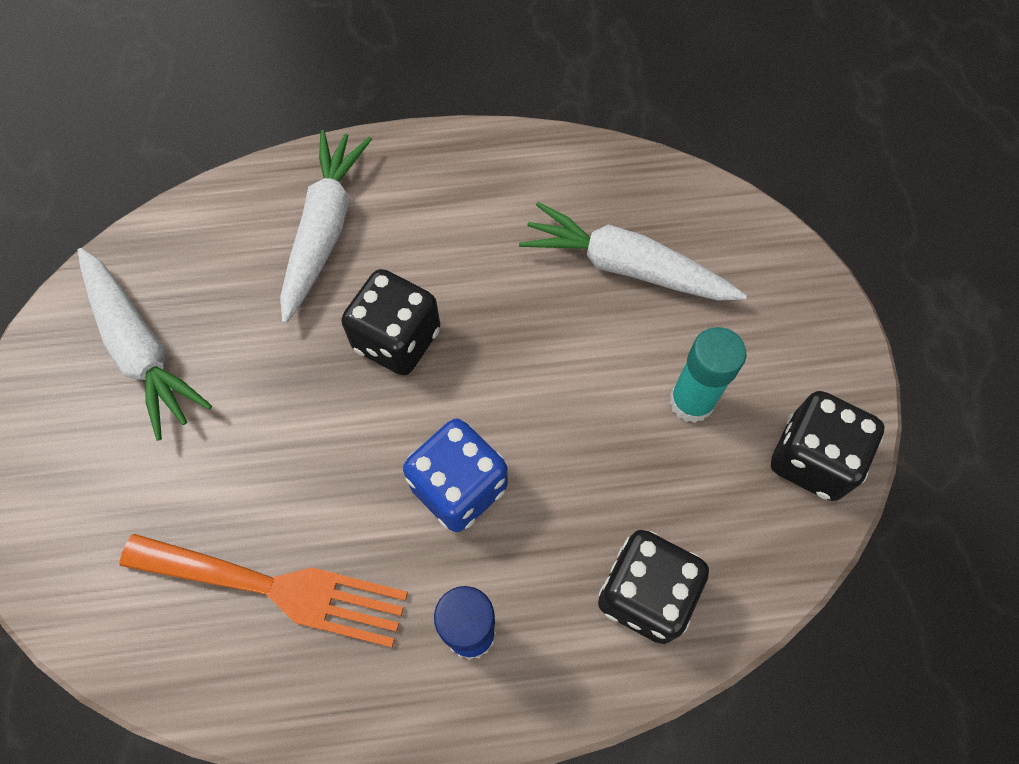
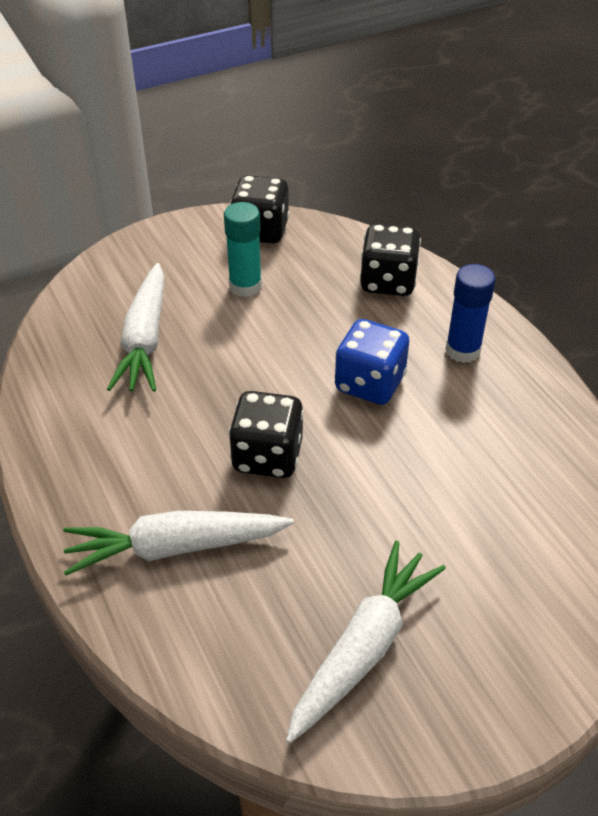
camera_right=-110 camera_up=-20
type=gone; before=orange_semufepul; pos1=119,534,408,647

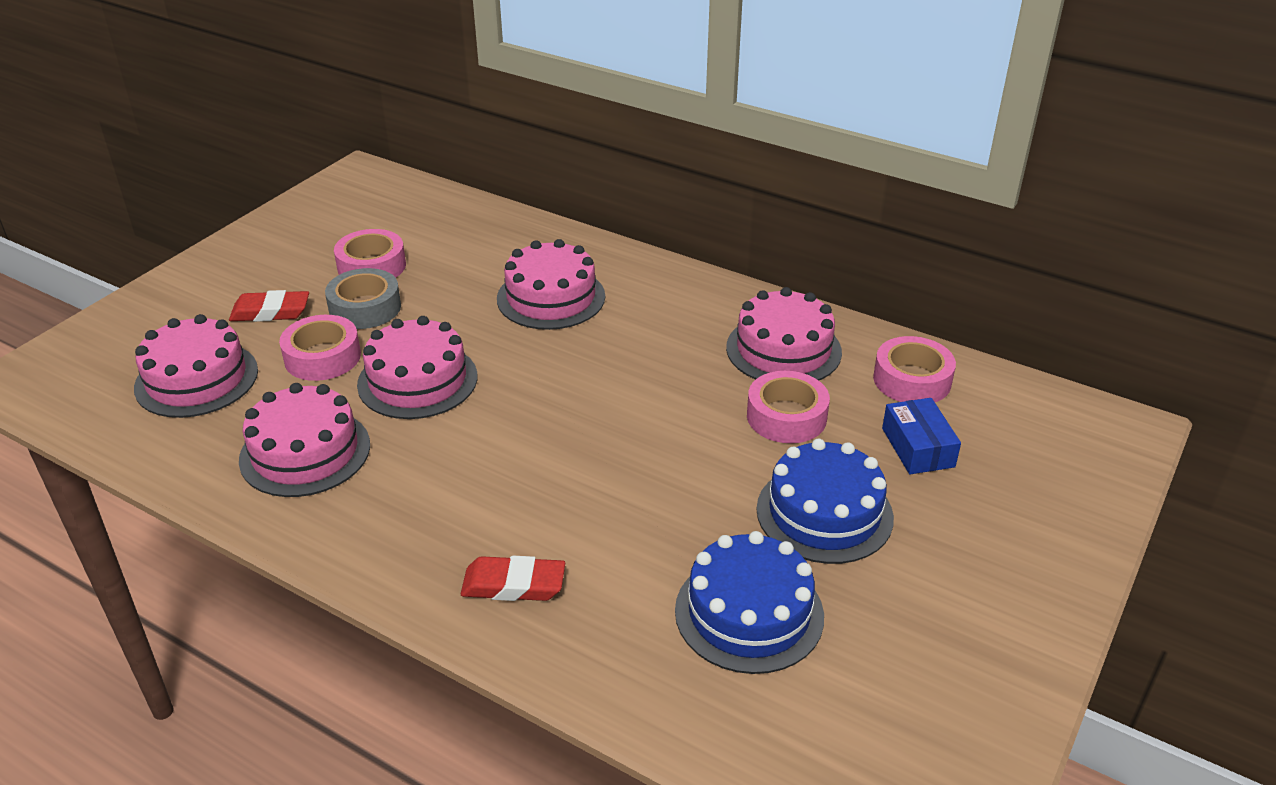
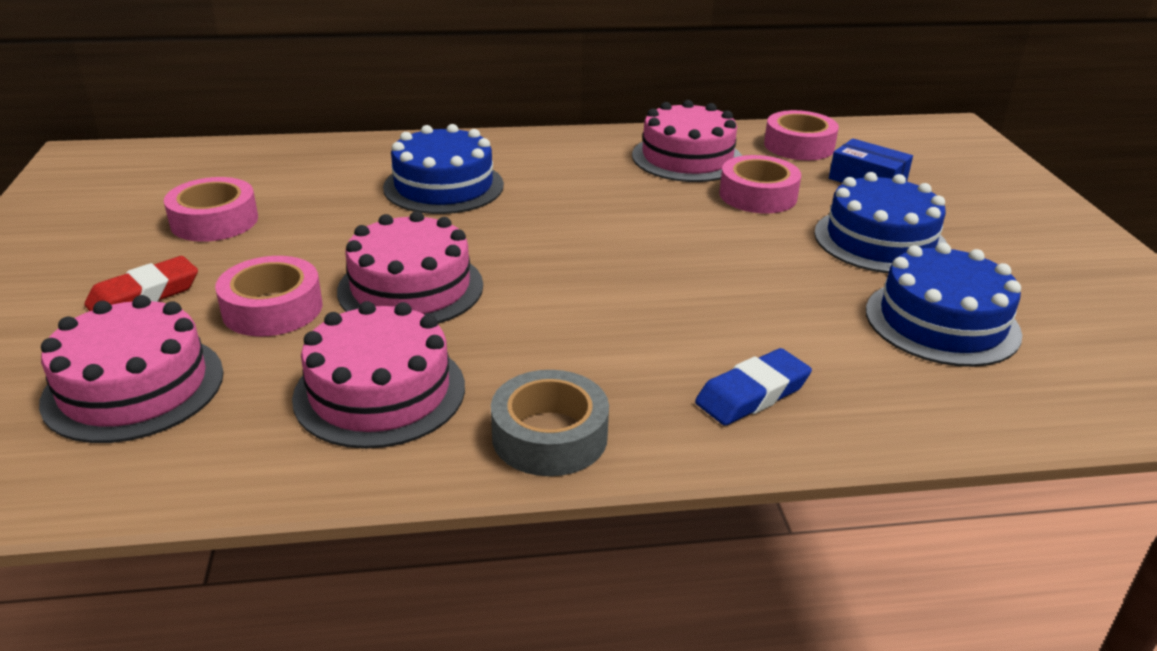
camera_right=-40 camera_up=-5
type=shifted; before=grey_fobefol; pos1=325,268,401,329; pos2=491,370,609,476
type=repainted; before=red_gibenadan; after=blue_gibenadan; pos1=461,556,565,601; pos2=695,348,812,425
type=repainted; before=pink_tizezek; after=blue_tizezek; pos1=497,239,605,330; pos2=383,124,504,214

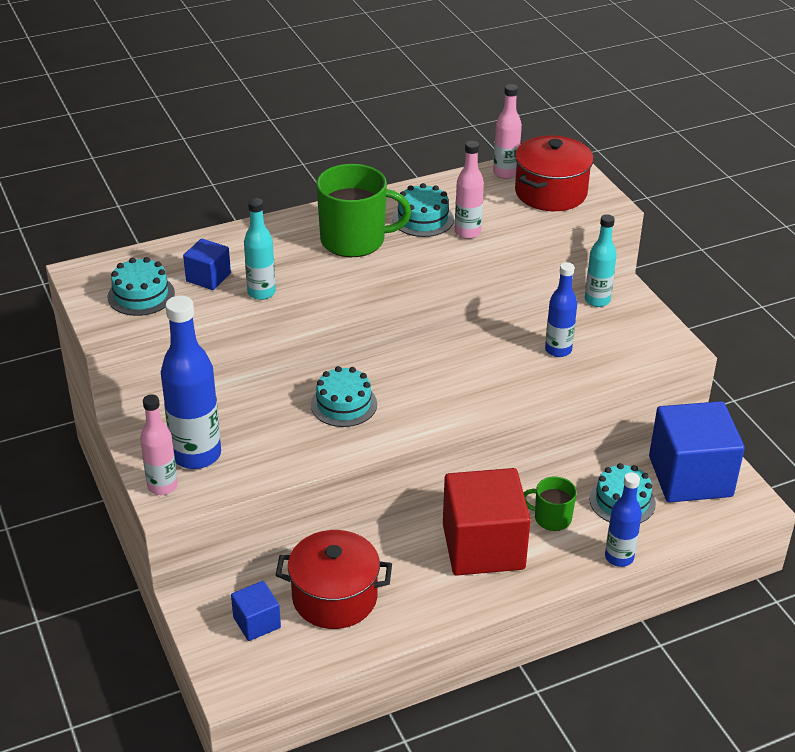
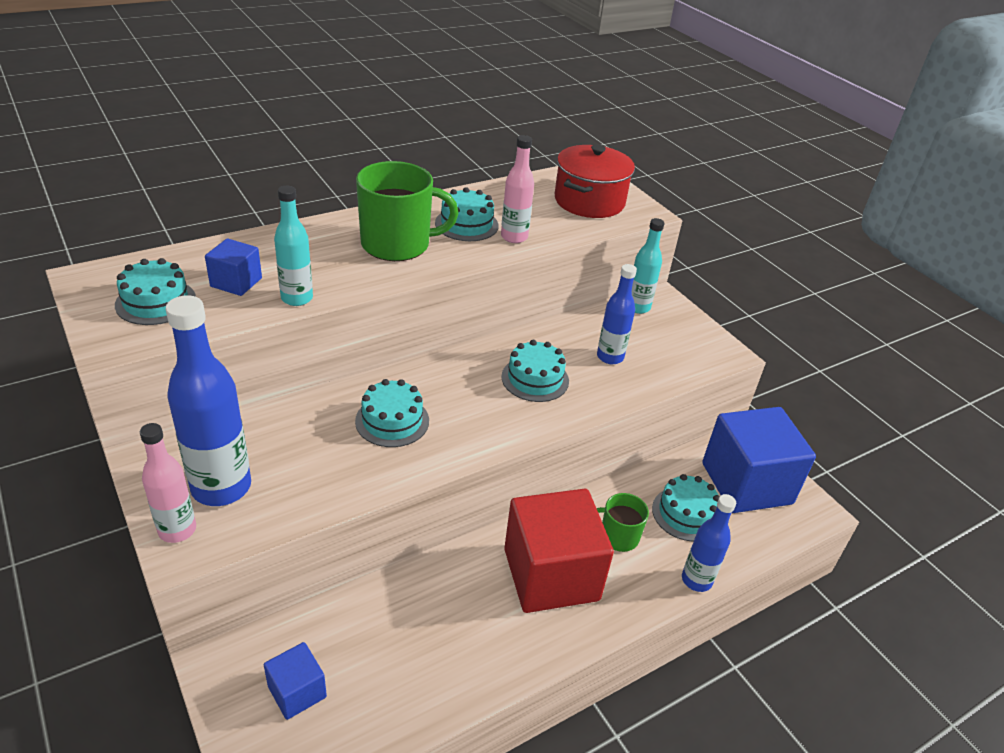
camera_right=-10 camera_up=0
type=gone; before=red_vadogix; pos1=276,530,392,629
type=gone; before=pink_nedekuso; pos1=493,84,522,179
type=new; after=turquoise_tizezek; pos2=501,340,569,402

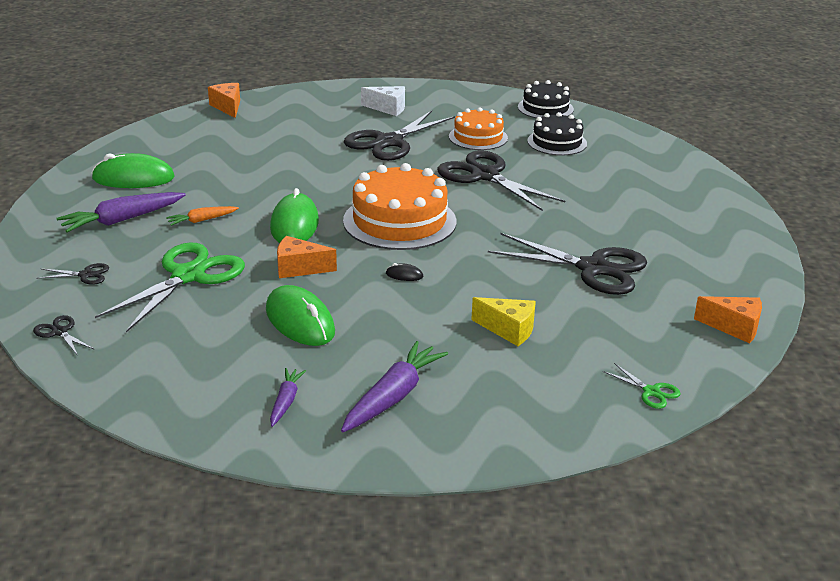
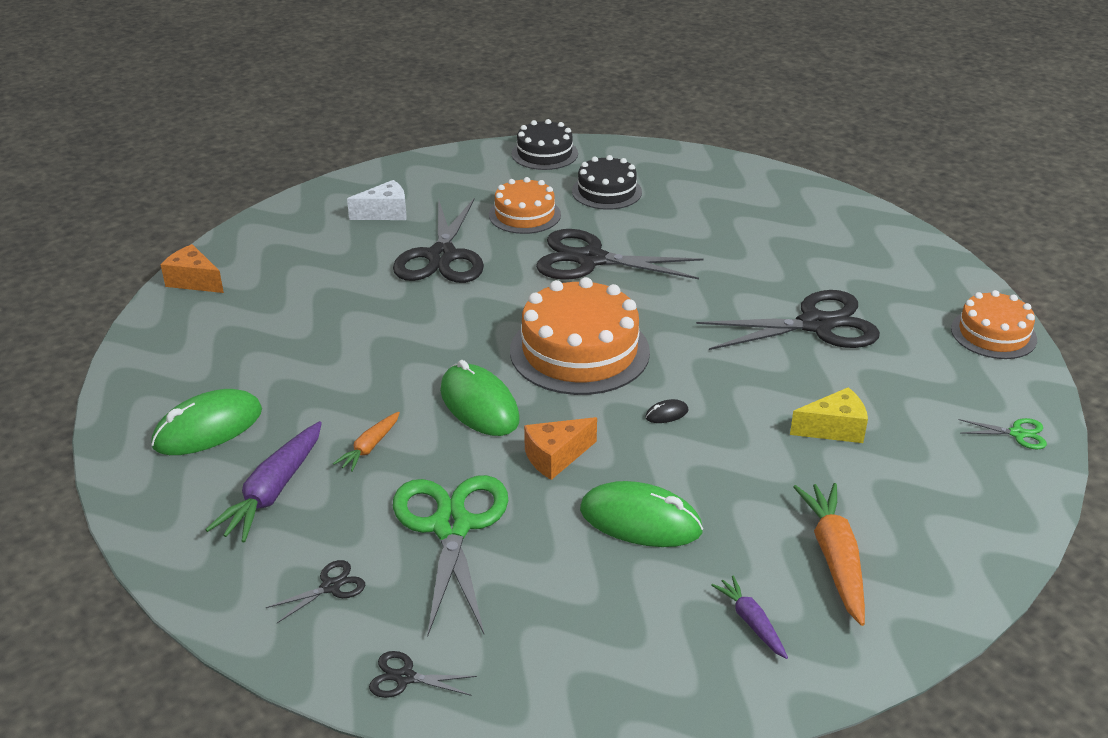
camera_right=-35 camera_up=5
type=swapped; before=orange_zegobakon; after=orange_tizezek; pos1=694,296,762,343; pos2=951,290,1037,359
type=repainted; before=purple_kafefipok; after=orange_kafefipok; pos1=341,341,448,432; pos2=793,483,865,626

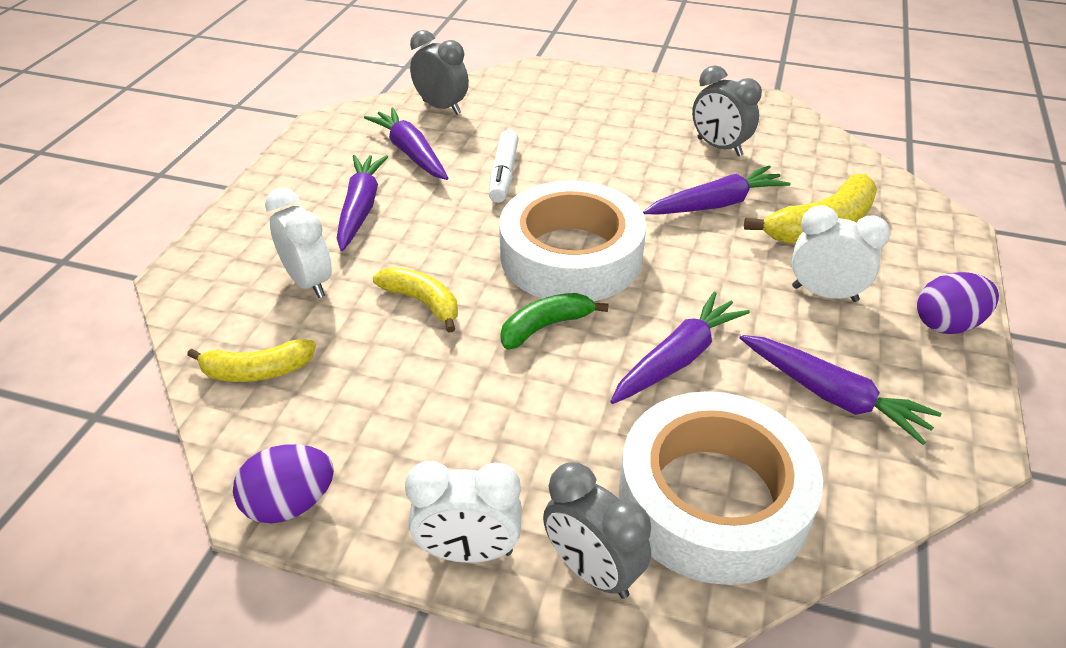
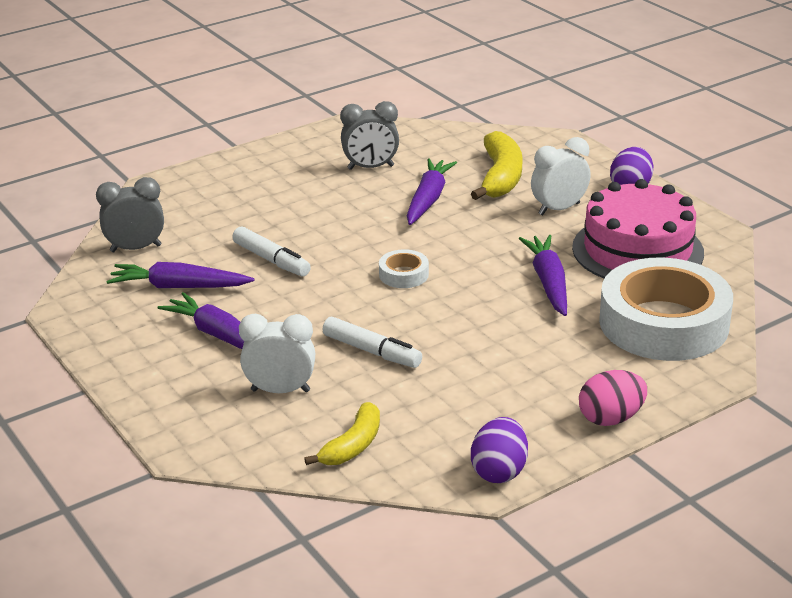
camera_right=-50 camera_up=-10
type=gone; before=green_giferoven; pos1=500,293,609,349
type=gone; before=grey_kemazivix; pos1=543,462,651,599
type=swapped; before=yellow_giferoven; after=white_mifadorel; pos1=373,267,458,333; pos2=323,317,422,368
type=swapped; before=white_kemazivix; after=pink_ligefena; pos1=405,461,522,563; pos2=579,370,647,426
type=swapped; before=purple_kafefipok; after=pink_tizezek; pos1=739,335,942,445; pos2=572,179,704,279
type=scaled; before=white_fobefol; pos1=499,181,646,301; pos2=379,249,429,288; scale=0.41

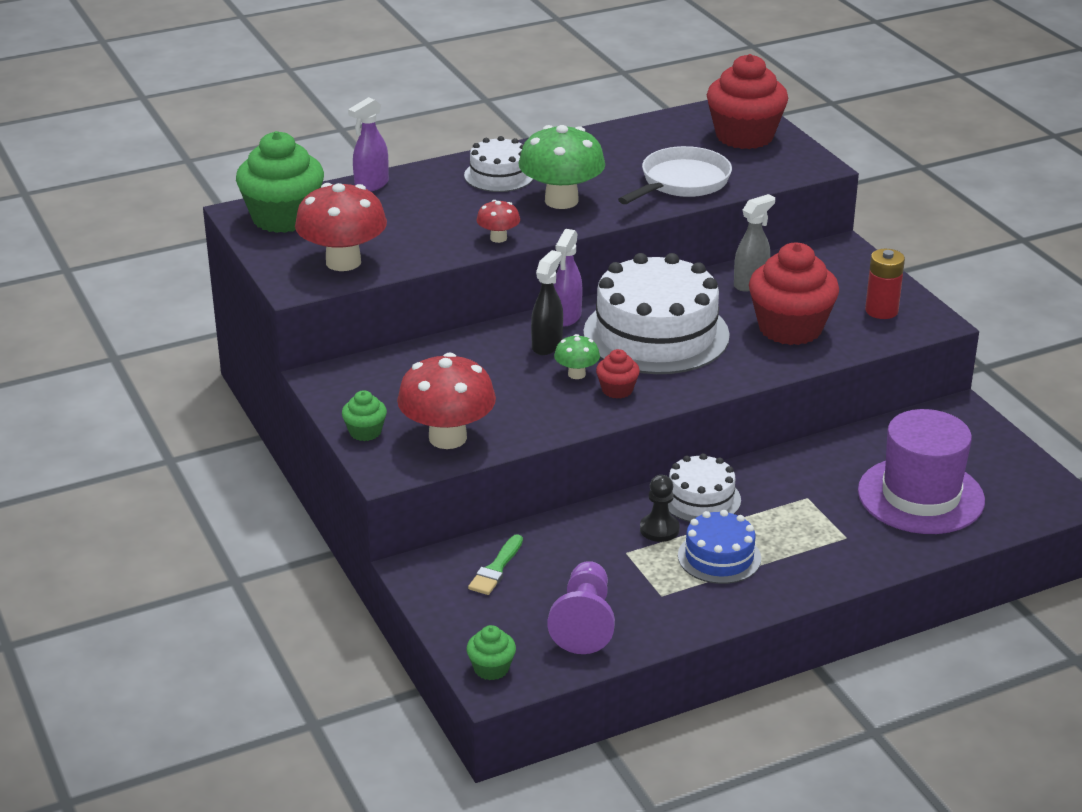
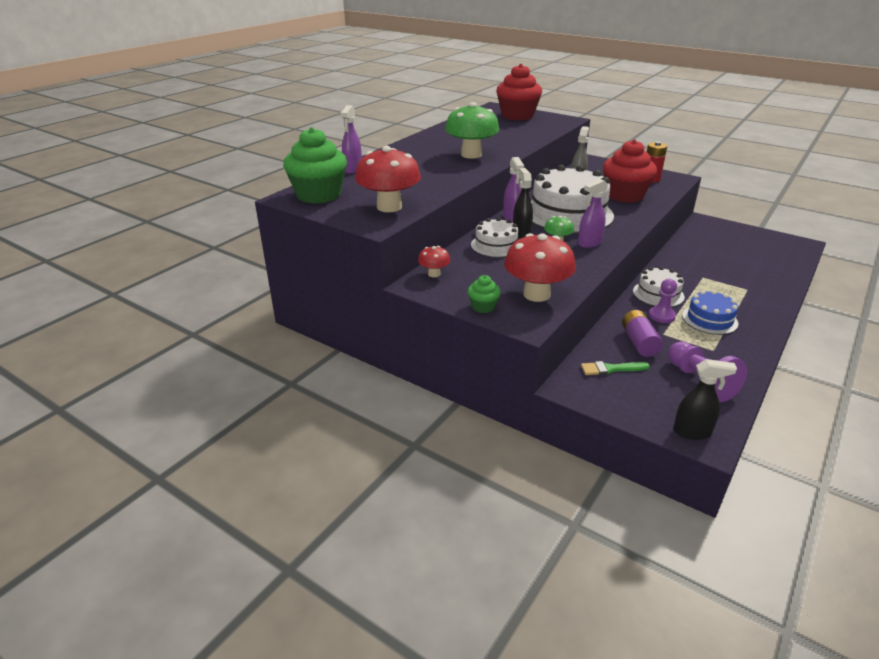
camera_right=-30 camera_up=0
type=gone; before=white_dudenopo; pos1=618,146,732,204
type=gone; before=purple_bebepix; pos1=858,409,985,534
type=new; after=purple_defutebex; pos2=622,310,663,357
type=shifted; before=white_tizezek; pos1=464,136,533,192; pos2=471,217,518,258
type=shifted; before=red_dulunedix; pos1=476,200,520,243; pos2=418,246,450,277
type=swapped; before=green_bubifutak; after=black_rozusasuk; pos1=466,625,516,680; pos2=673,359,737,440
type=swapped; before=red_bubifutak; after=purple_rozusasuk; pos1=596,349,640,399; pos2=578,179,608,248
type=repainted; before=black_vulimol; after=purple_vulimol; pos1=640,475,680,542; pos2=649,279,677,323
type=rotated; before=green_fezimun; pos1=468,534,523,595; pos2=581,361,650,375; turn=90

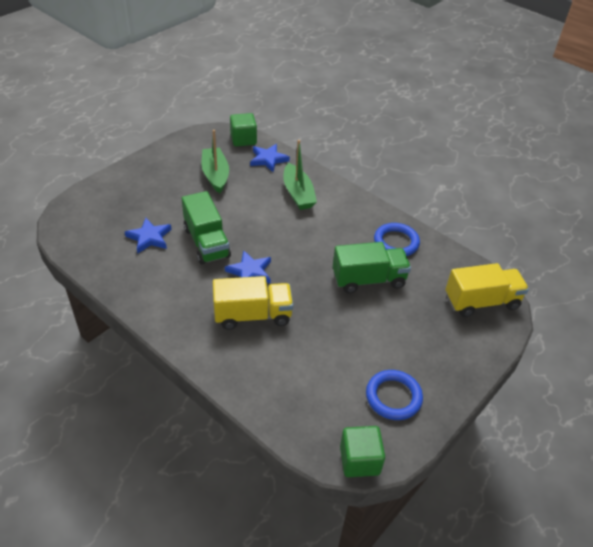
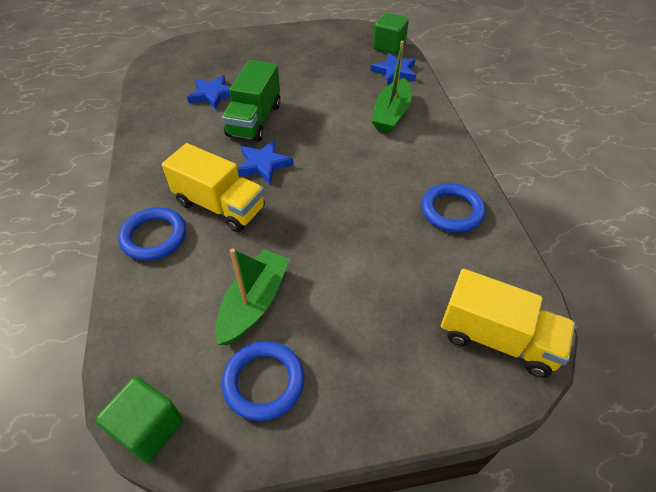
camera_right=40 camera_up=5
type=gone; before=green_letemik; pos1=333,242,411,293
type=new; after=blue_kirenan; pos2=118,207,186,261
type=shifted; before=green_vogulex; pos1=202,130,229,193; pos2=215,248,290,345

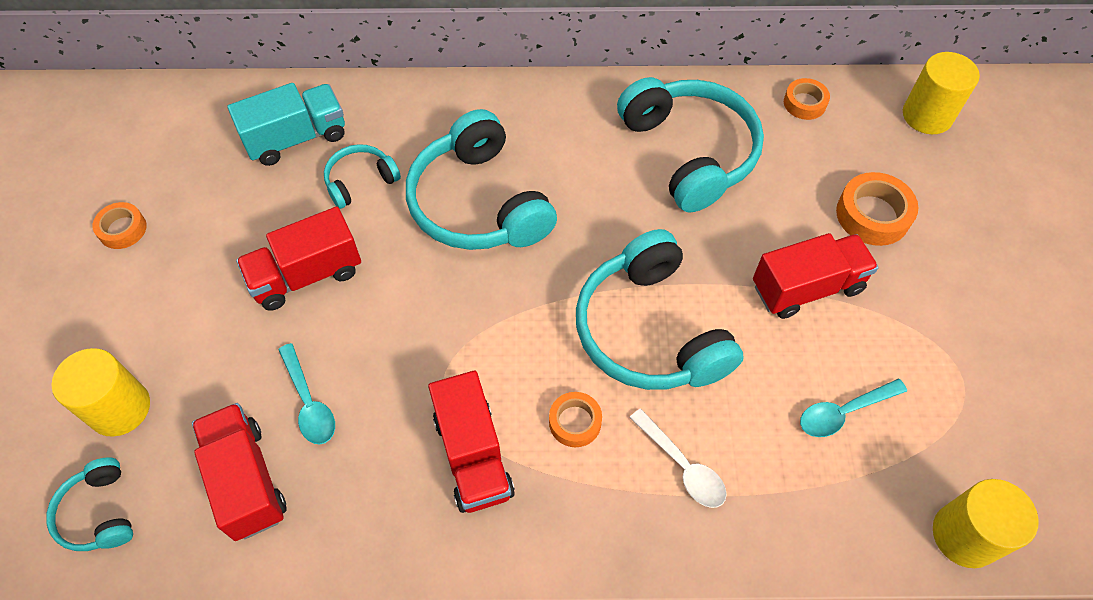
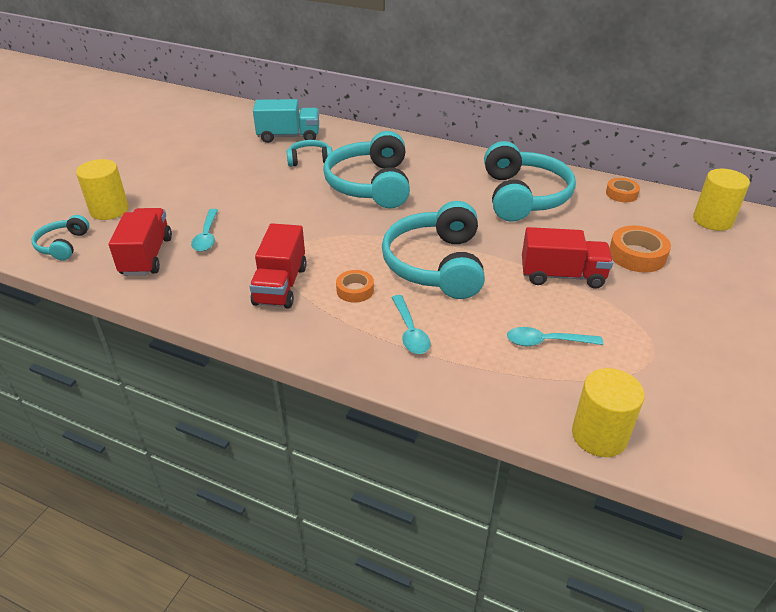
camera_right=25 camera_up=-20
type=gone; before=orange_fobefol; pos1=92,202,147,249
type=gone; before=red_letemik; pos1=236,206,361,311
type=repainted; before=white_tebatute; after=turquoise_tebatute; pos1=629,409,727,508; pos2=391,295,431,354

